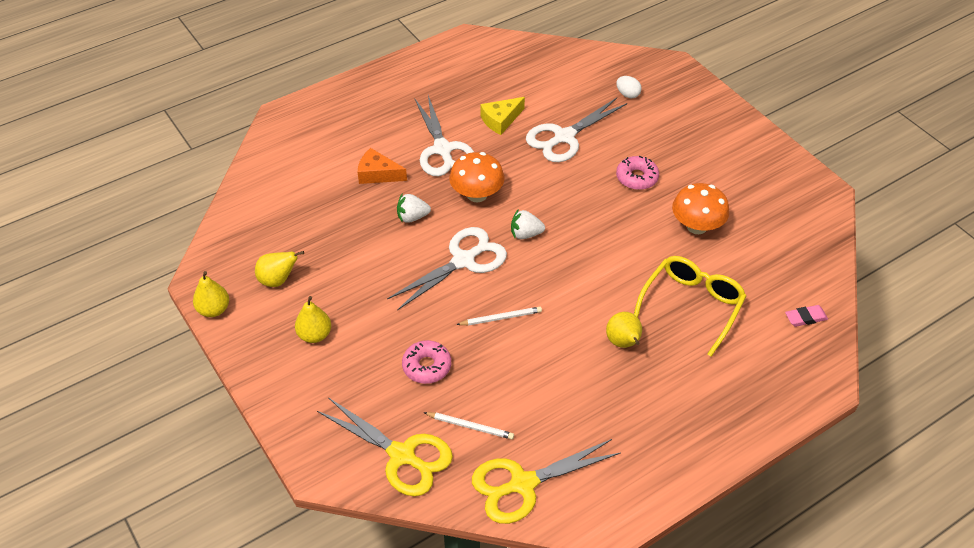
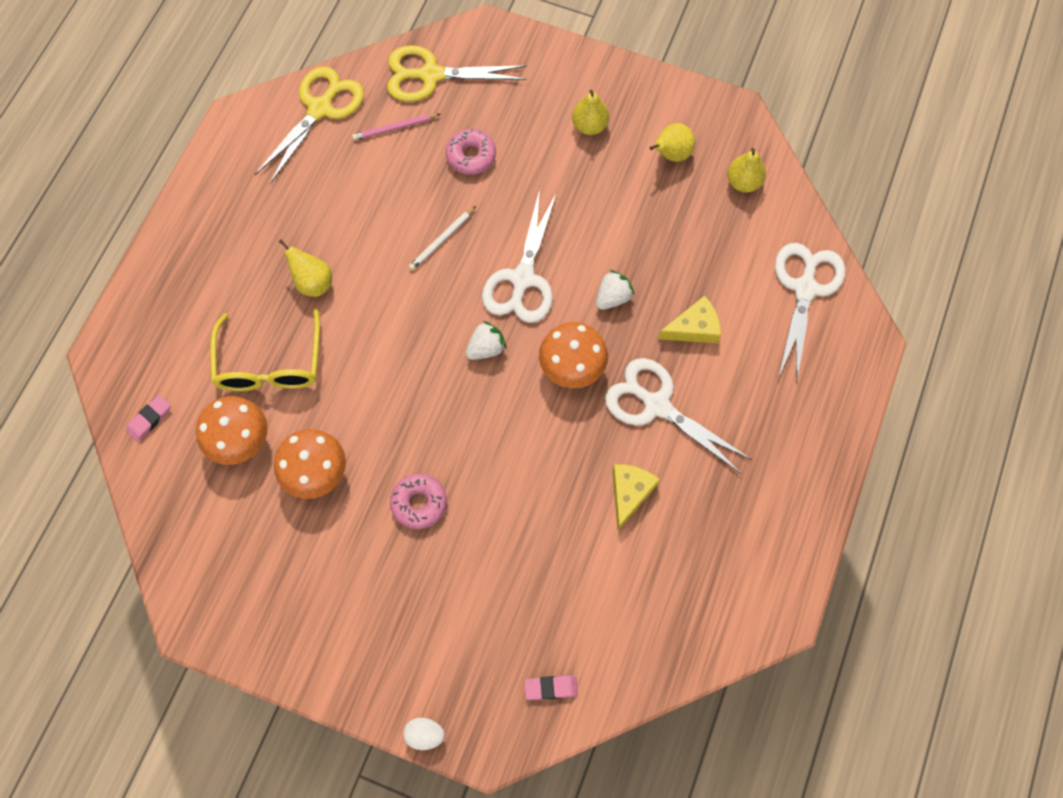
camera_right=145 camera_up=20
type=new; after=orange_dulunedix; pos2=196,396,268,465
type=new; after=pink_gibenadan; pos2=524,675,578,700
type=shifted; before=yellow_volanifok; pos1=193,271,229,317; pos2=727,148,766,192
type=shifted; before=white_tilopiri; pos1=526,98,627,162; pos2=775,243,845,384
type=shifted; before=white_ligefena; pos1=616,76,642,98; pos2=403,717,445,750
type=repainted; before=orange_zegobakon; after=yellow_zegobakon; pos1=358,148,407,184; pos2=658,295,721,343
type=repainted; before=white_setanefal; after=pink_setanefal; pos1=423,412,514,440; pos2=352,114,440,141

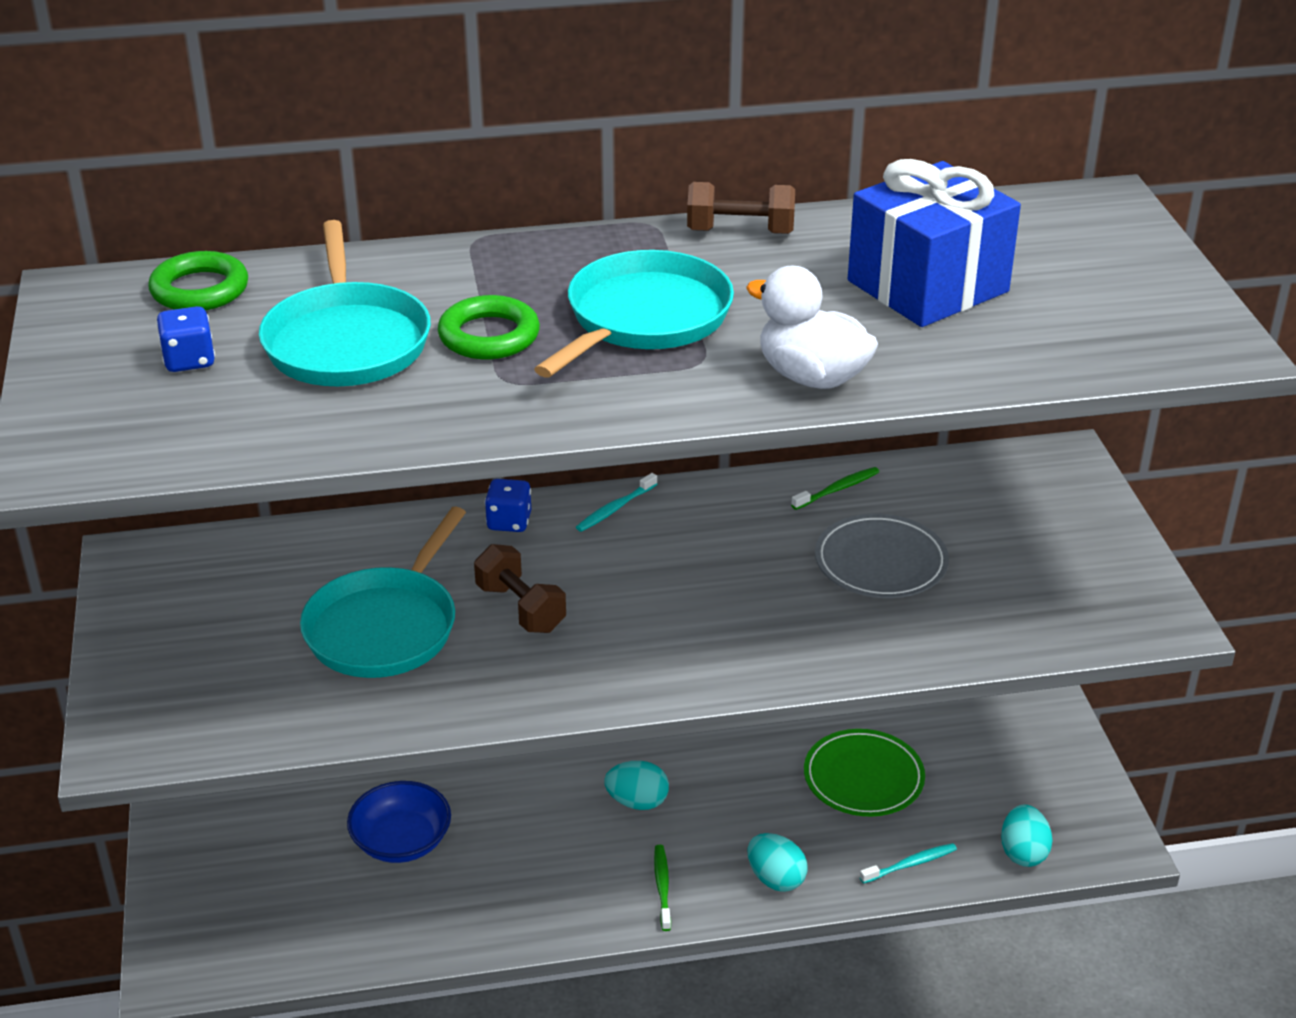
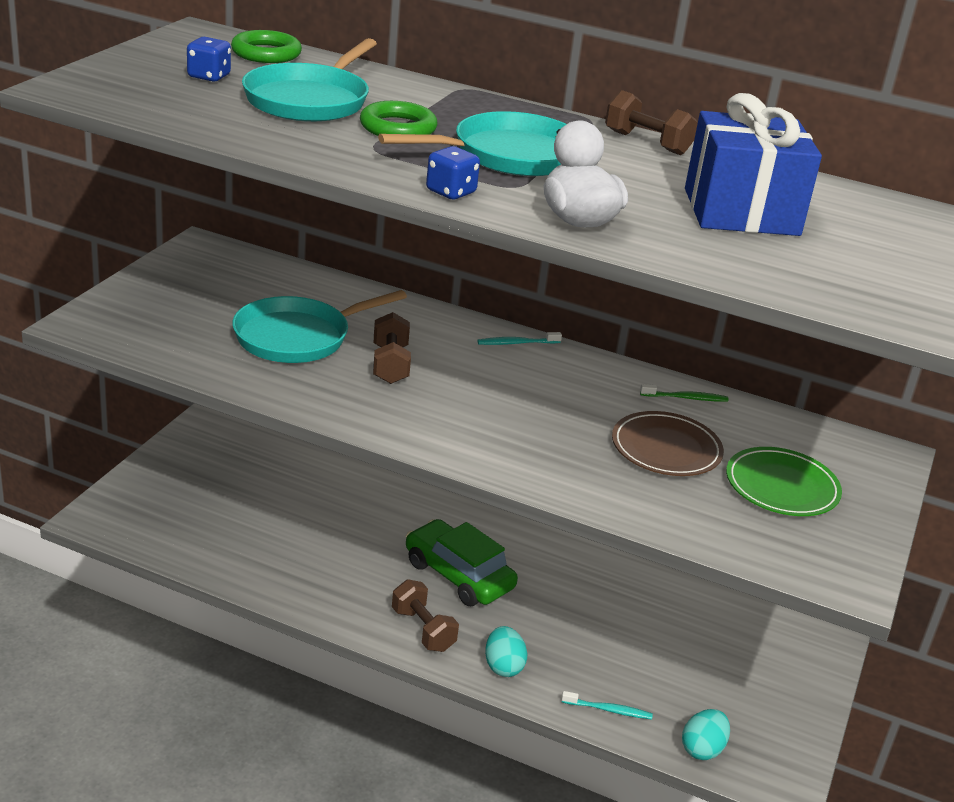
camera_right=30 camera_up=-5
type=gone; before=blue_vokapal; pos1=347,781,451,863
type=shifted; before=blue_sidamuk; pos1=485,479,531,532; pos2=426,146,480,199
type=shifted; before=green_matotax; pos1=804,729,925,817; pos2=726,447,842,516
type=swapped; before=turquoise_ligefena; after=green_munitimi; pos1=604,761,669,810; pos2=406,519,518,606
type=swapped; before=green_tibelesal; after=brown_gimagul; pos1=654,845,671,931; pos2=392,579,459,652
type=repainted; before=grey_matotax; after=brown_matotax; pos1=815,514,949,598; pos2=612,411,724,476

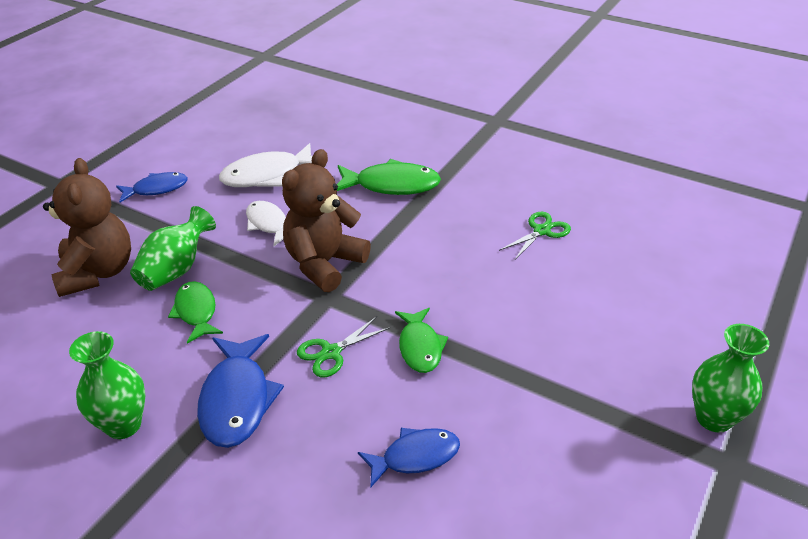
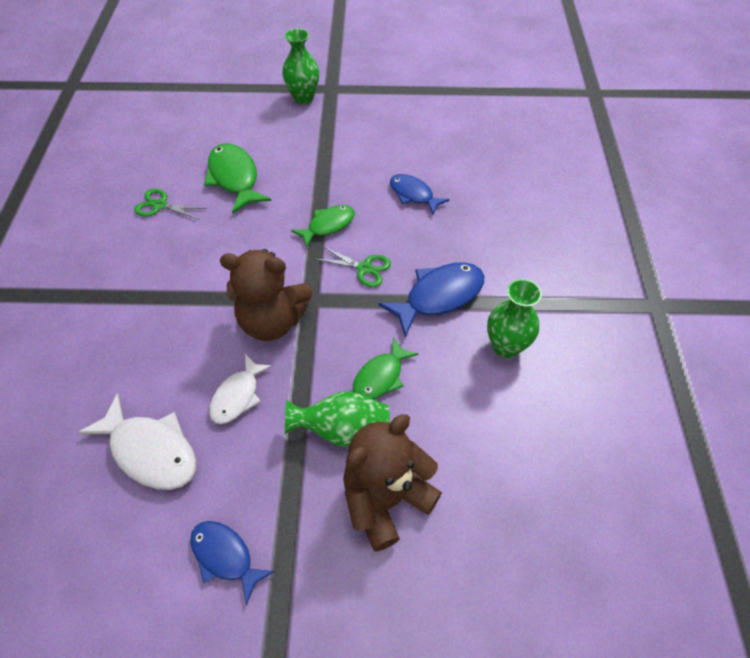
camera_right=-120 camera_up=15
type=shifted; before=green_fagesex; pos1=337,159,441,195; pos2=204,143,272,214

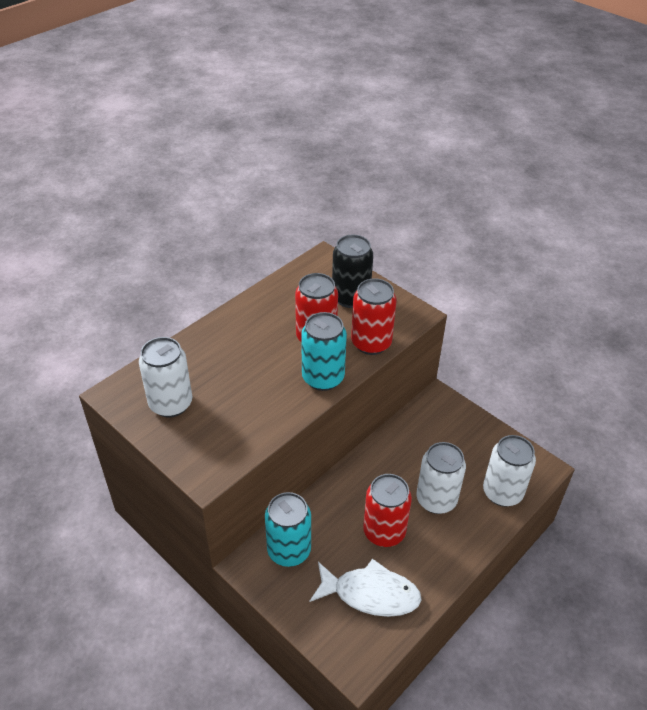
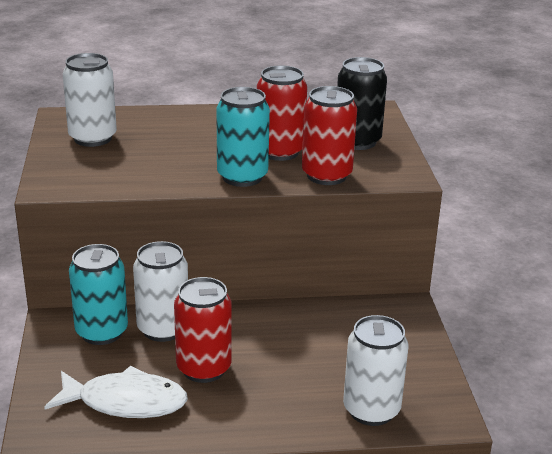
camera_right=40 camera_up=-15
type=shifted; before=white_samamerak; pos1=416,442,466,514; pos2=133,241,188,342
type=rotated; before=white_fagesex; pos1=310,559,422,617; pos2=44,366,188,418; turn=-45

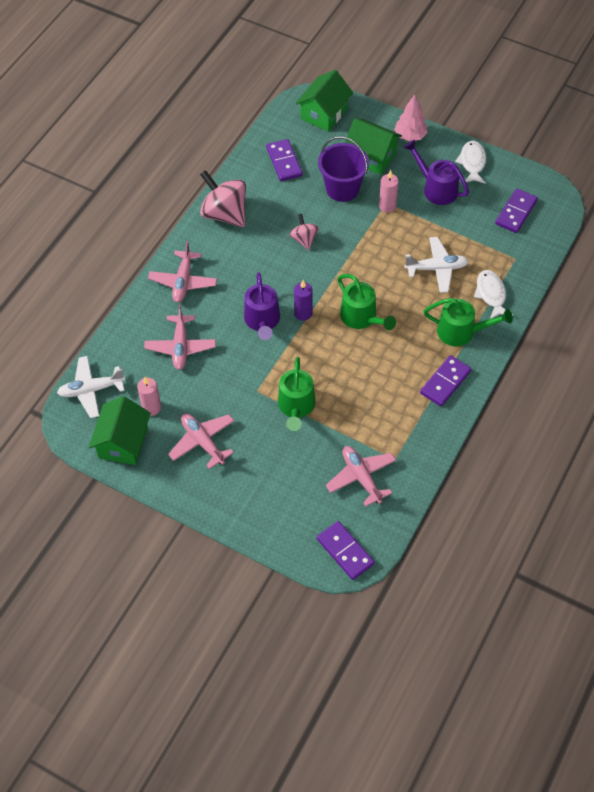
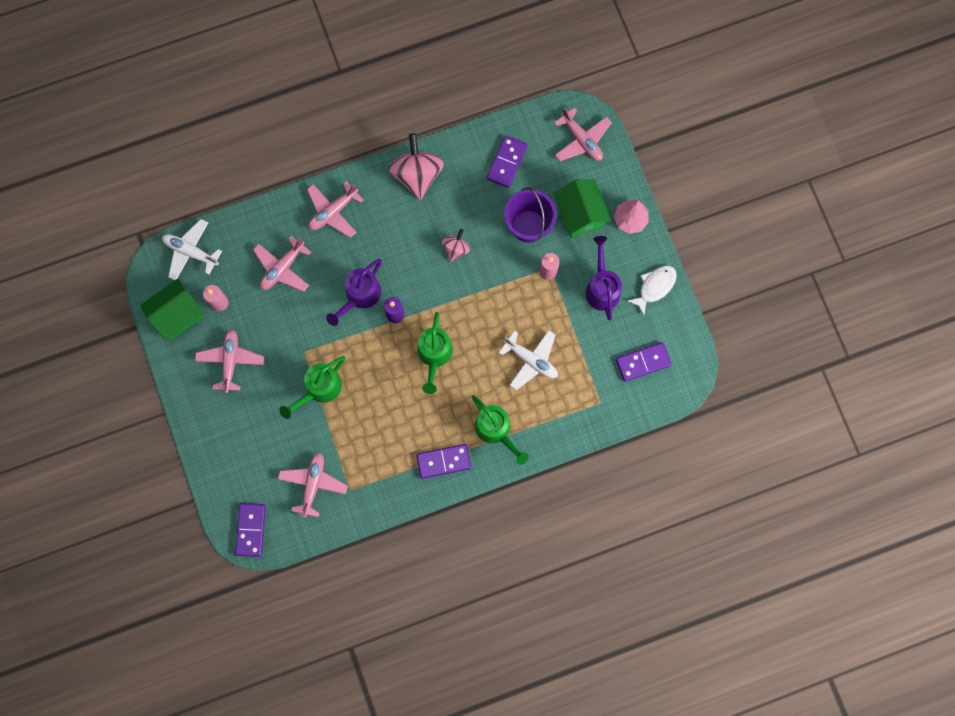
camera_right=40 camera_up=20
type=gone; before=white_fagesex; pos1=474,270,513,319
type=swapped; before=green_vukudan; after=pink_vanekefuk; pos1=295,70,353,132; pos2=554,107,612,161

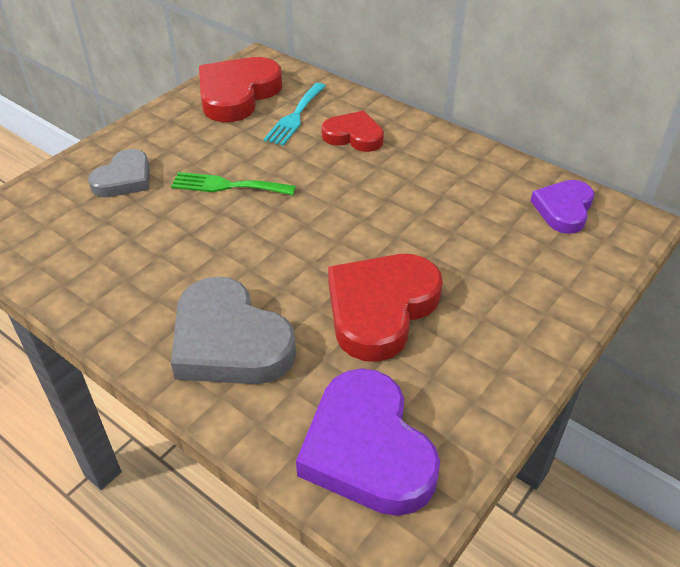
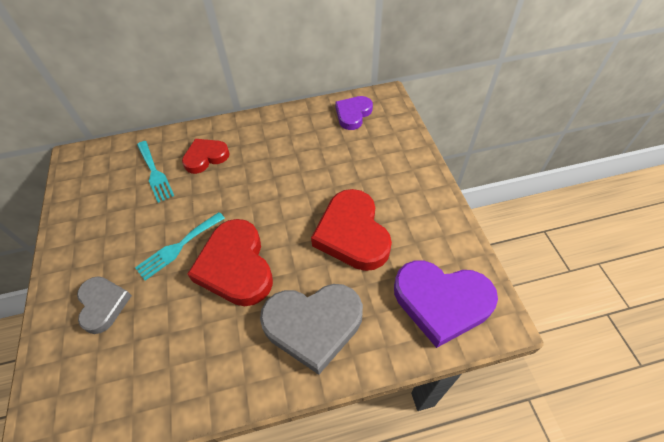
camera_right=-50 camera_up=10
type=shifted; before=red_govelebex; pos1=199,57,282,122; pos2=187,219,273,306
type=repainted; before=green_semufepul; after=turquoise_semufepul; pos1=171,172,296,195; pos2=135,212,225,280
type=rotated; before=purple_govelebex; pos1=531,180,594,234; pos2=335,96,373,130; turn=60

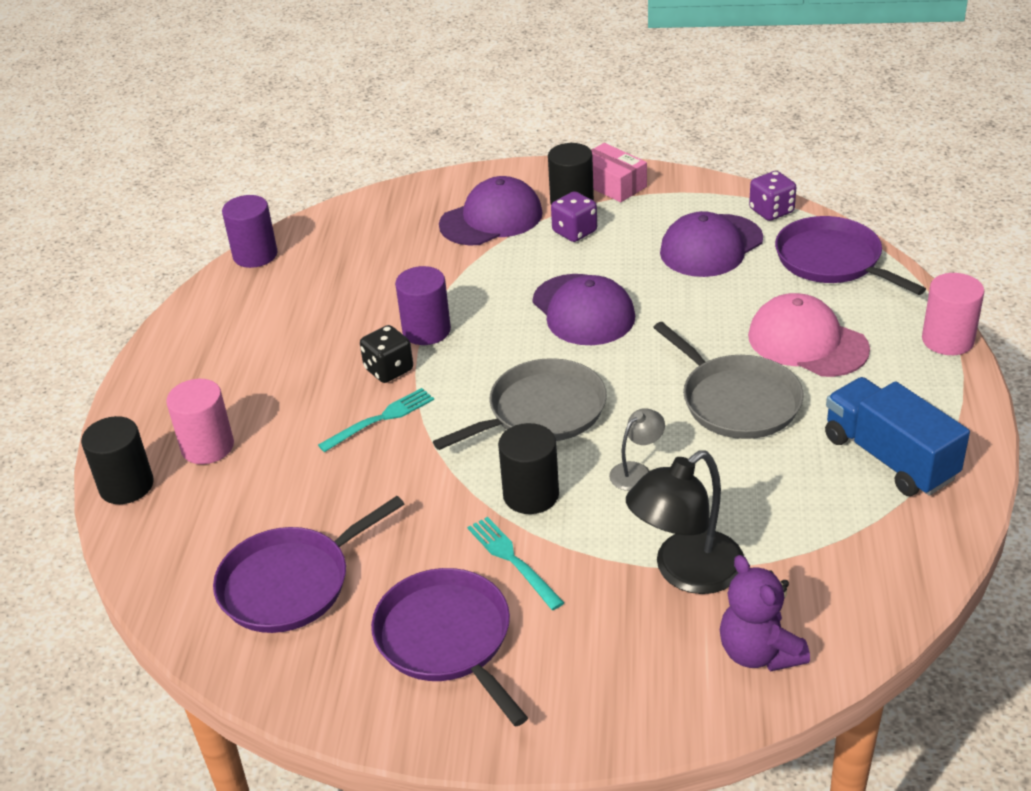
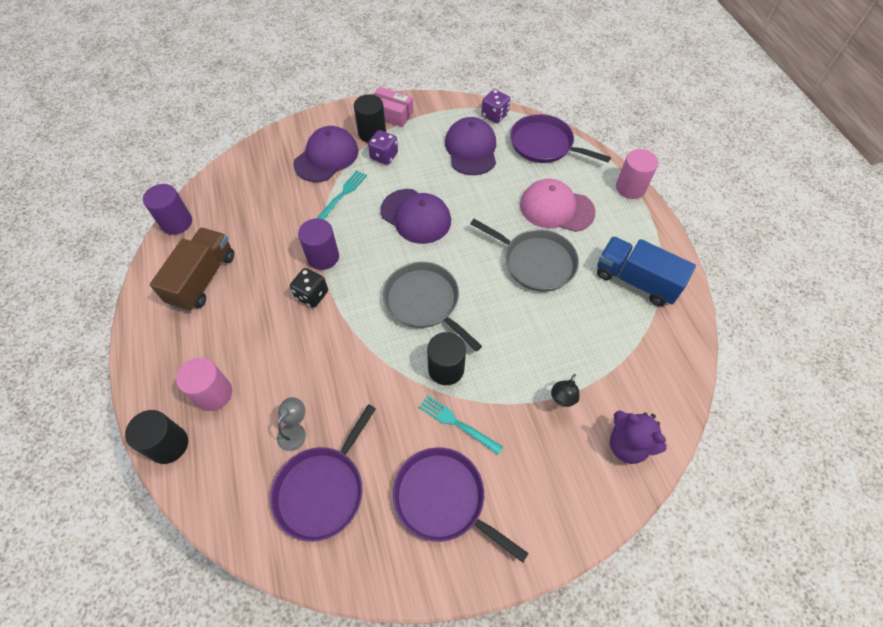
camera_right=-25 camera_up=20
type=new; after=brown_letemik; pos2=150,228,234,311
type=shifted; before=turquoise_semufepul; pos1=318,388,434,452; pos2=317,171,367,220
type=shifted; before=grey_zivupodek; pos1=609,408,665,491; pos2=277,397,306,451
type=rotated; before=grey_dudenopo; pos1=433,358,607,450; pos2=383,262,482,351; turn=-75
type=rotated; before=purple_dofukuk; pos1=660,211,763,277; pos2=445,117,496,175; turn=150
type=scaled; before=black_zivupodek; pos1=626,450,744,594; pos2=551,374,579,407; scale=0.51

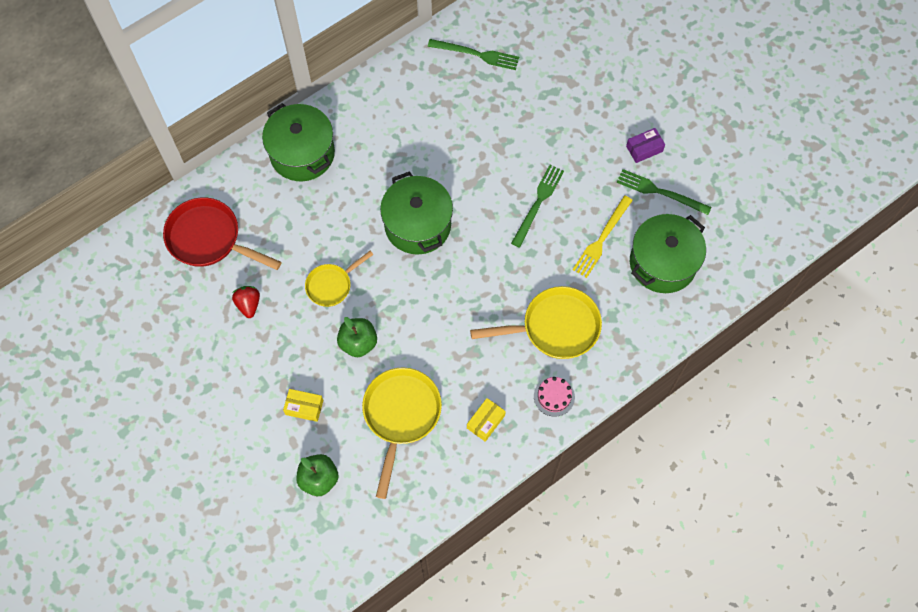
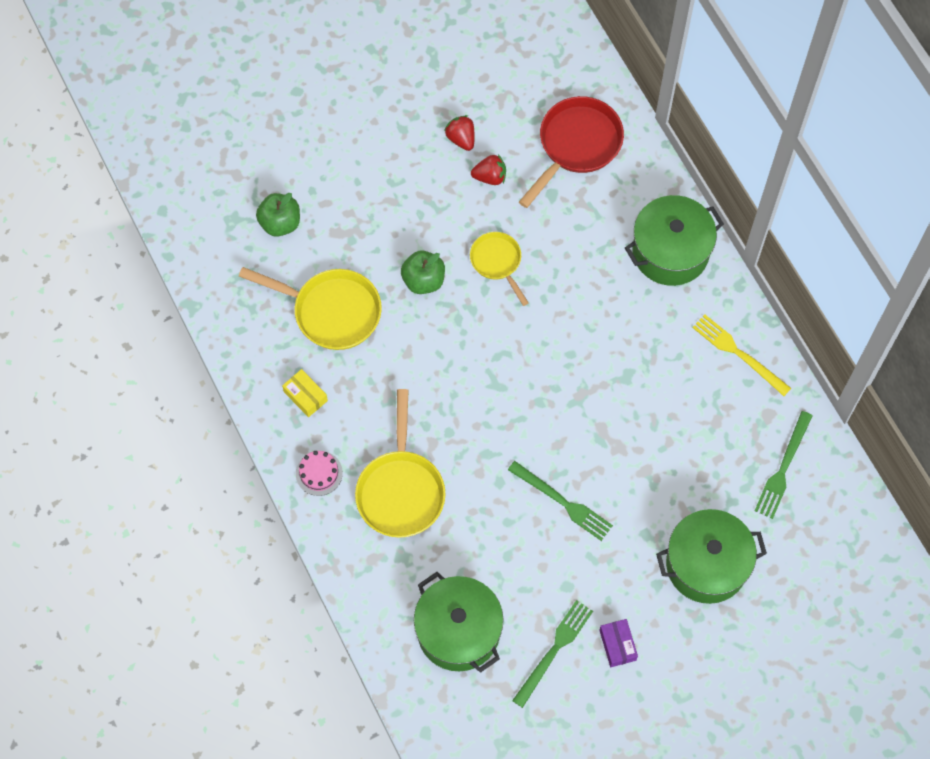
camera_right=100 camera_up=0
type=gone; before=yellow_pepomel; pos1=283,389,323,422
type=new; after=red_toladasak; pos2=444,115,475,151
type=shifted; before=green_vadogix; pos1=380,171,453,255; pos2=656,509,767,604
type=shifted; before=yellow_semufepul; pos1=573,196,633,278; pos2=692,314,791,396

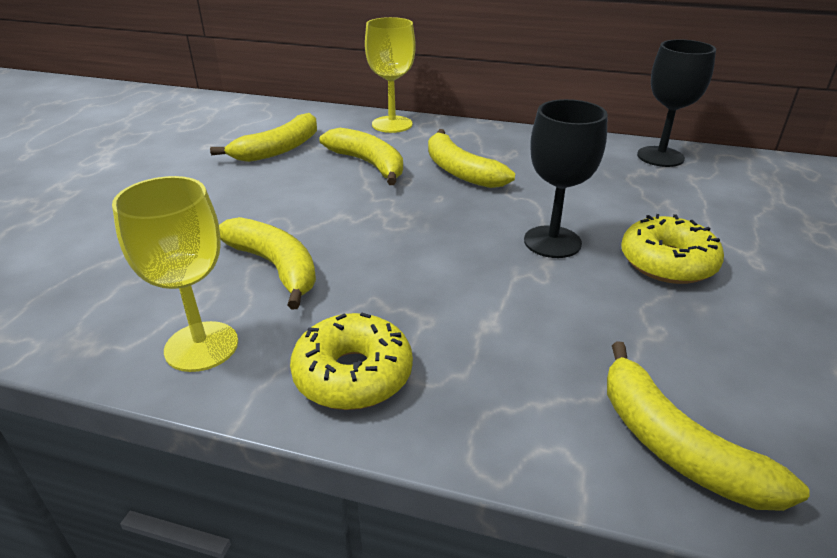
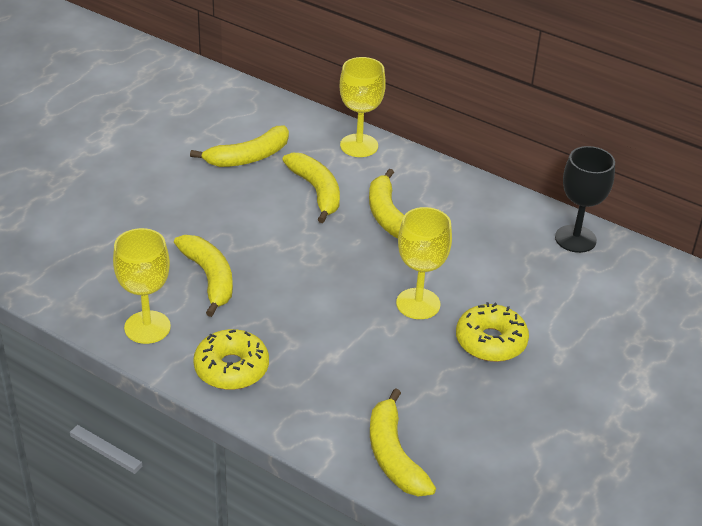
camera_right=15 camera_up=5
type=repainted; before=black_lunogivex; after=yellow_lunogivex; pos1=524,99,608,258; pos2=396,207,452,319

